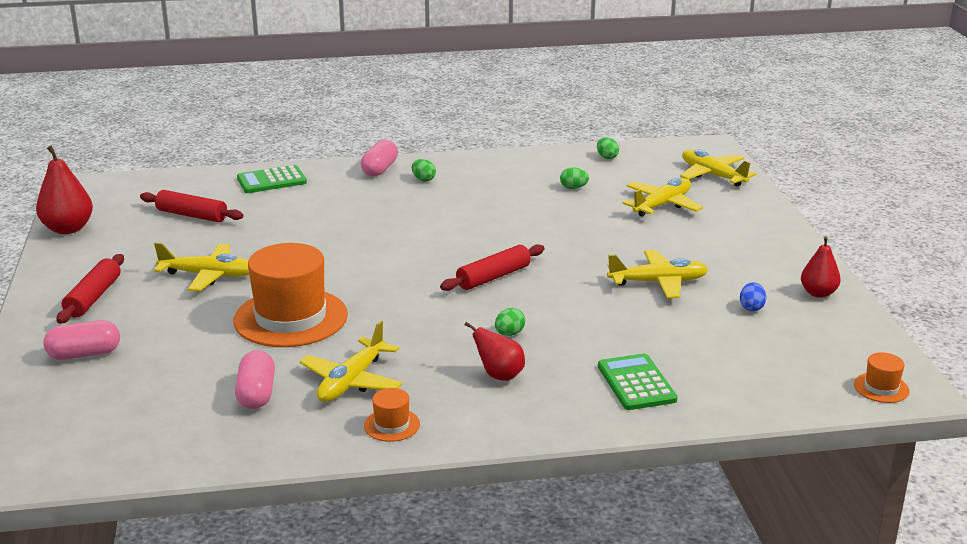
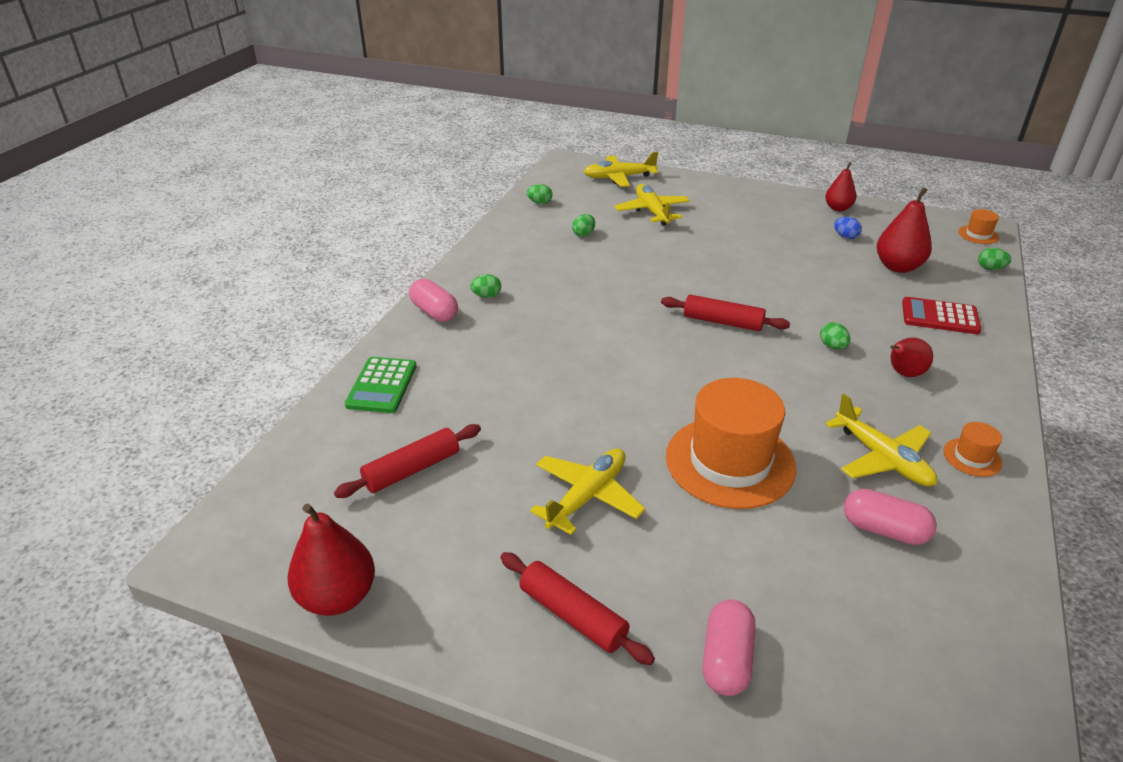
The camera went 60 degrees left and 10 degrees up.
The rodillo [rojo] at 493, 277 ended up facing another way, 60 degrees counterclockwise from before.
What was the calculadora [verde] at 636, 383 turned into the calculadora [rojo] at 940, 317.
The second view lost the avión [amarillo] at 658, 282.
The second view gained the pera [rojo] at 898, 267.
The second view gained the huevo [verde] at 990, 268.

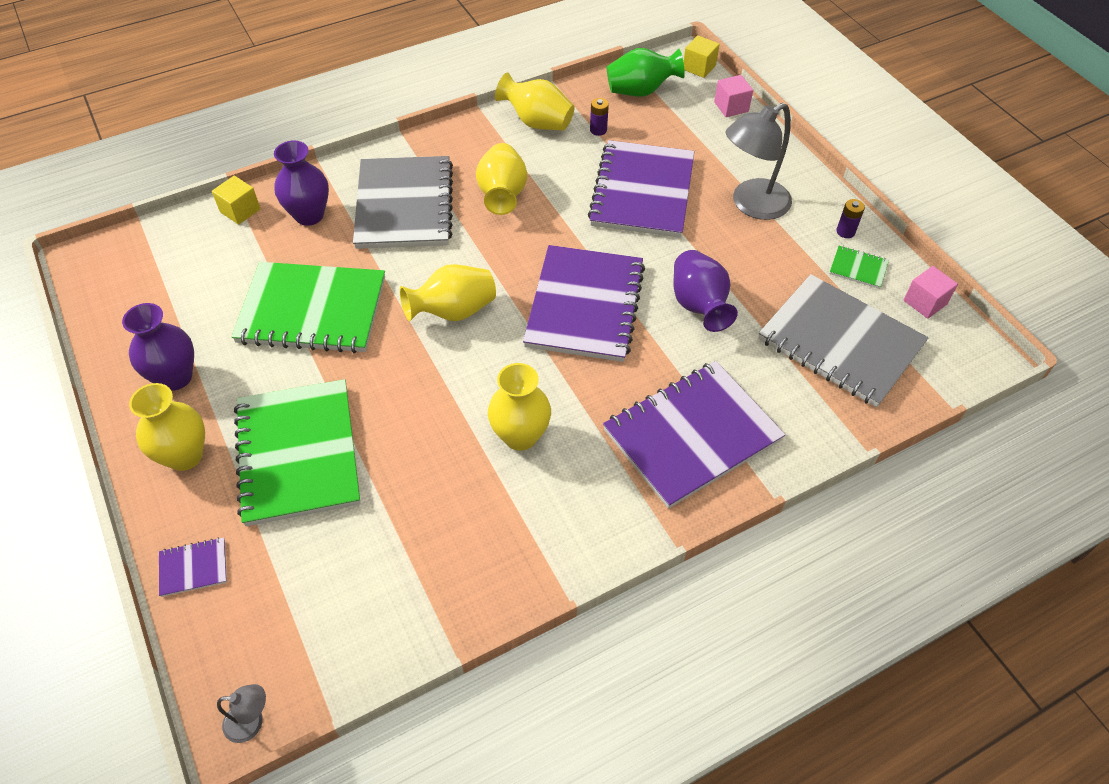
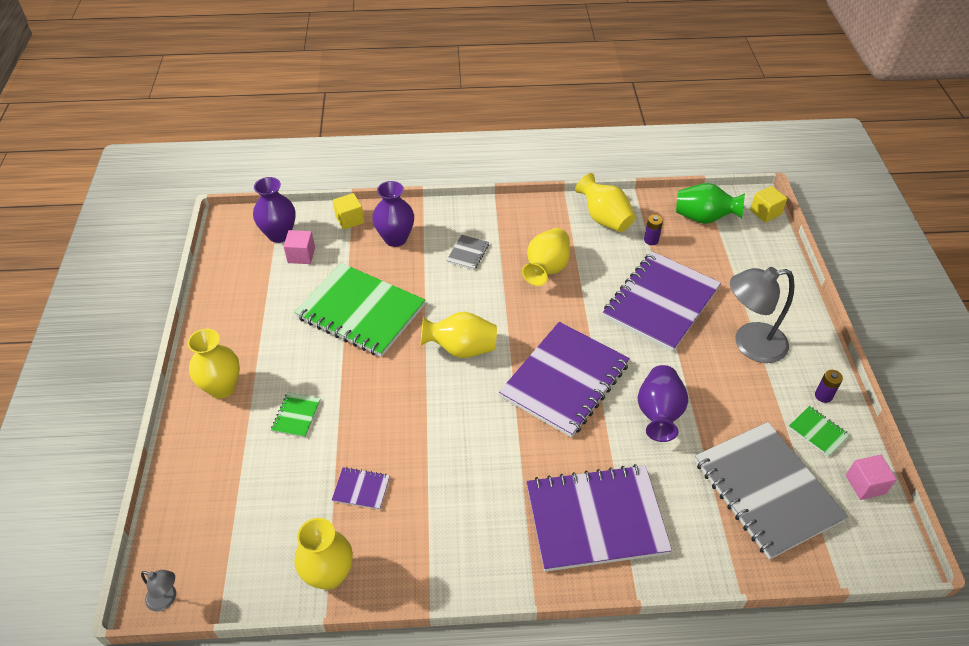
The camera went 25 degrees right and 5 degrees down.
The florero [morado] ended up elsewhere, having gone from 175, 377 to 279, 234.
The cuaderno [morado] ended up elsewhere, having gone from 193, 568 to 361, 489.
The size of the cuaderno [verde] at 298, 453 changed by a factor of 0.41.
The size of the cuaderno [gris] at 404, 205 changed by a factor of 0.41.
The florero [amarillo] ended up elsewhere, having gone from 520, 436 to 329, 575.
The cubo [rosa] ended up elsewhere, having gone from 731, 107 to 301, 255.

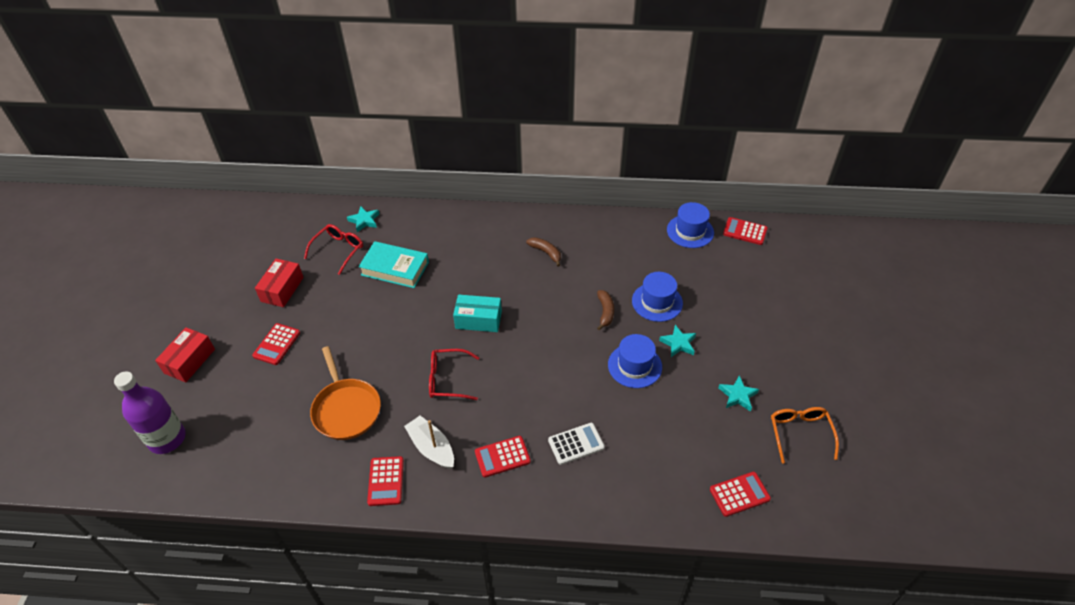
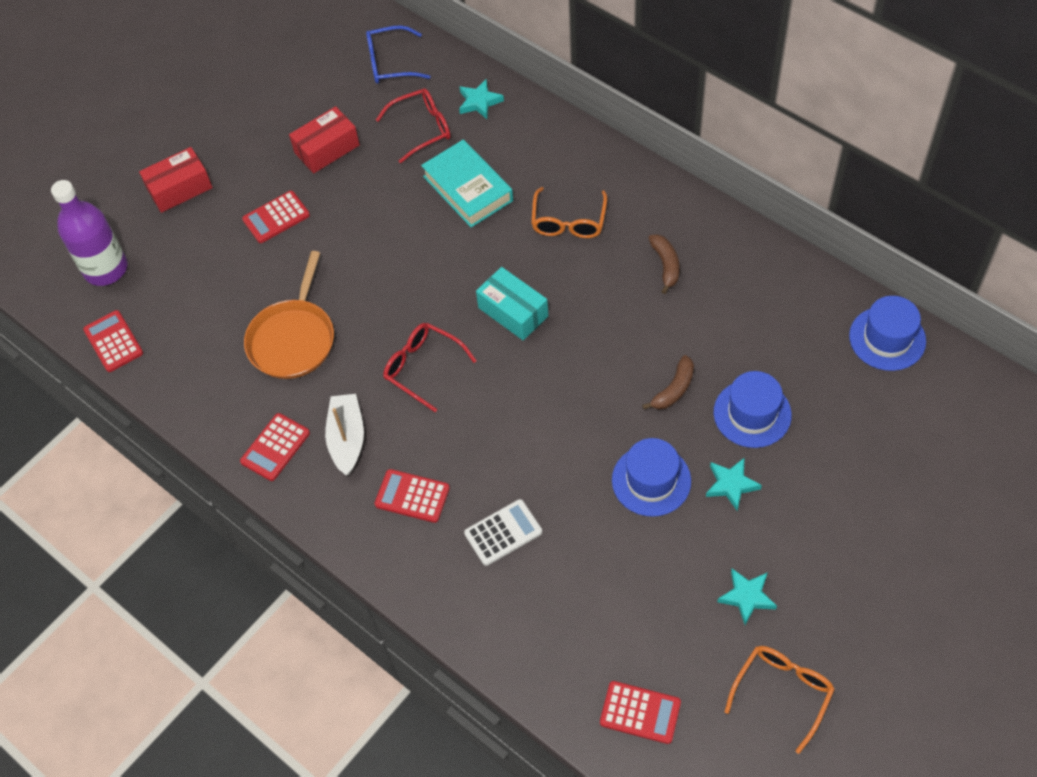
The camera went 40 degrees right and 10 degrees up.
The calculadora [blanco] at 576, 444 ended up facing another way, 45 degrees counterclockwise from before.
The calculadora [rojo] ended up elsewhere, having gone from 745, 231 to 113, 341.
The second view gained the gafas [azul] at 390, 63.
The second view gained the gafas [naranja] at 568, 222.

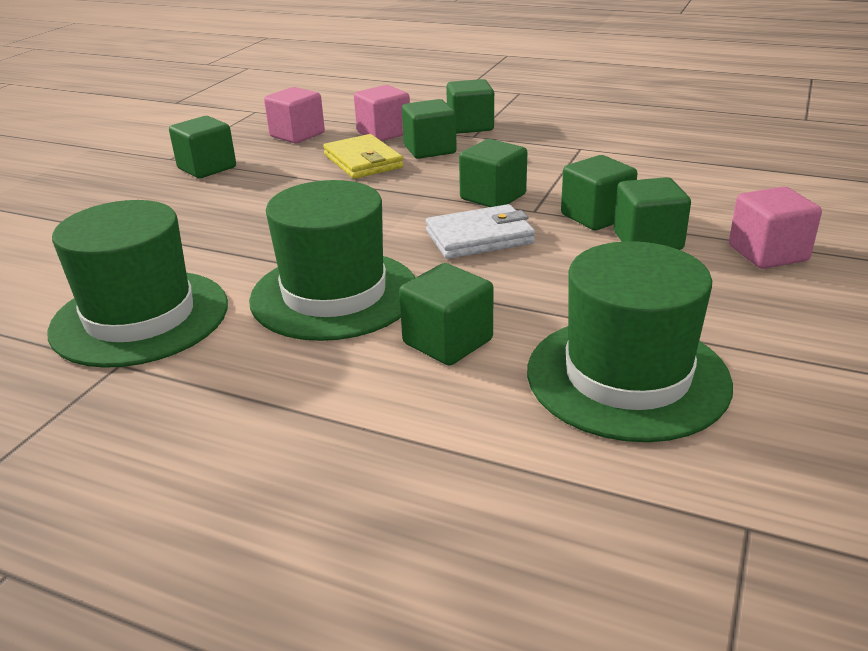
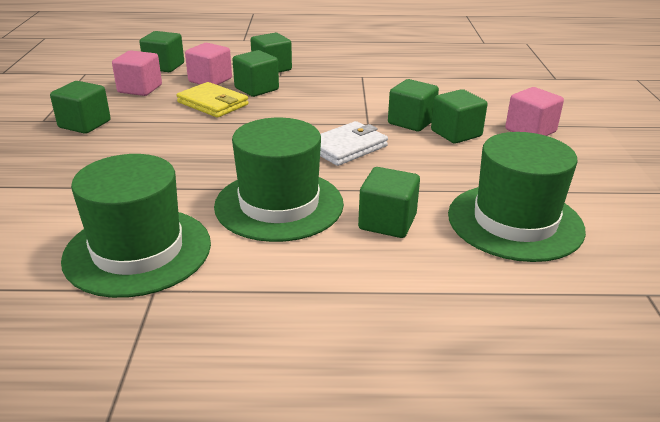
The camera went 25 degrees left and 0 degrees up.
The cubo [verde] ended up elsewhere, having gone from 493, 197 to 164, 66.

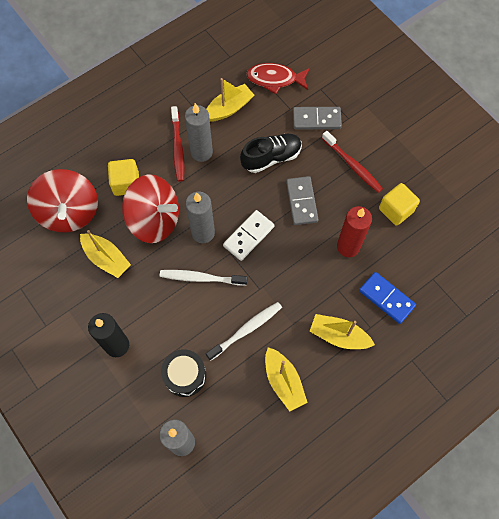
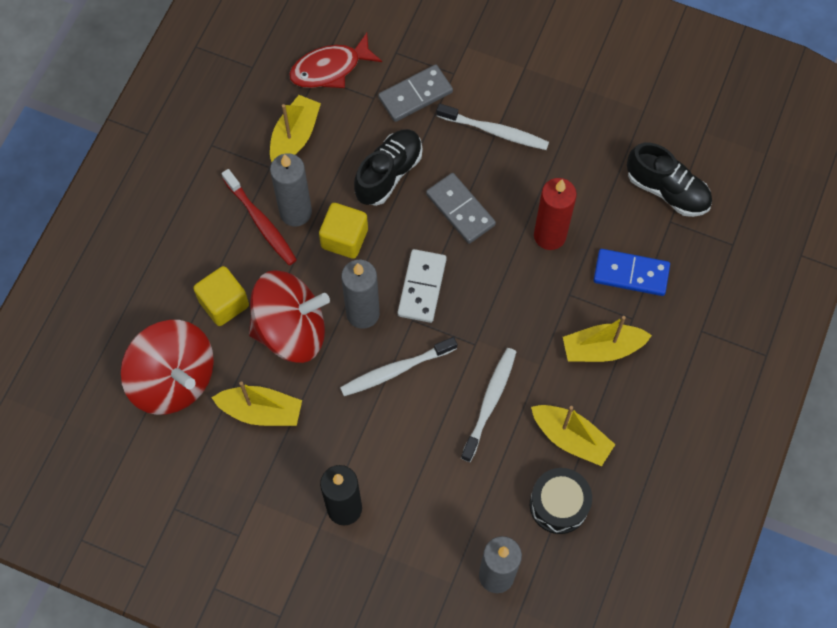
The camera went 30 degrees left and 0 degrees up.
The tambor [negro] ended up elsewhere, having gone from 185, 375 to 558, 504.
What was the cepillo de dientes [rojo] at 352, 165 turned into the cepillo de dientes [blanco] at 495, 131.
The cubo [amarillo] ended up elsewhere, having gone from 396, 210 to 344, 238.
The second view gained the zapato [negro] at 667, 190.

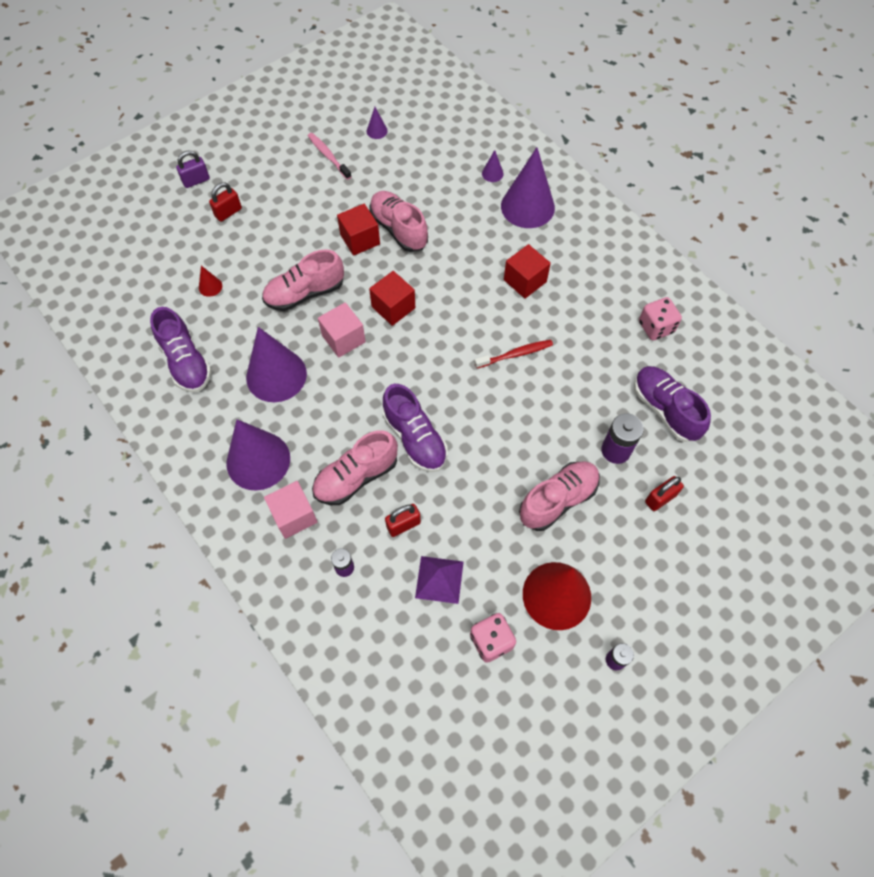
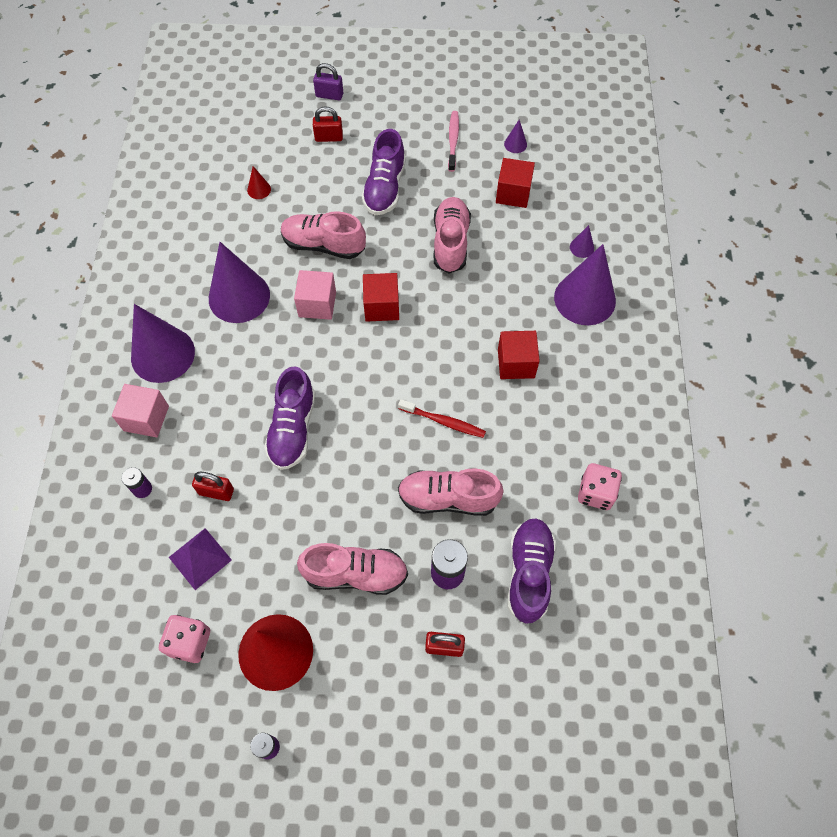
The camera went 40 degrees right and 0 degrees up.
The zapato [morado] ended up elsewhere, having gone from 186, 362 to 385, 188.
The zapato [rosa] ended up elsewhere, having gone from 356, 477 to 448, 498.
The cubo [rojo] ended up elsewhere, having gone from 360, 239 to 513, 193.

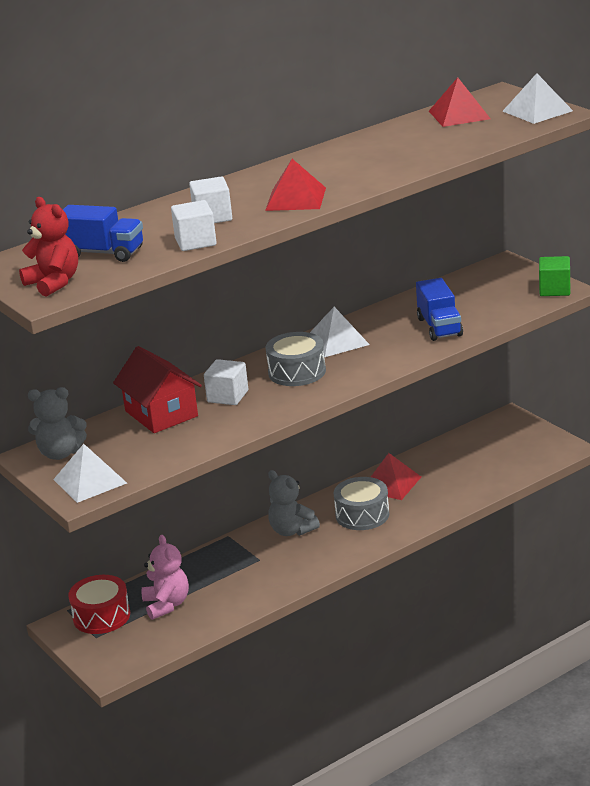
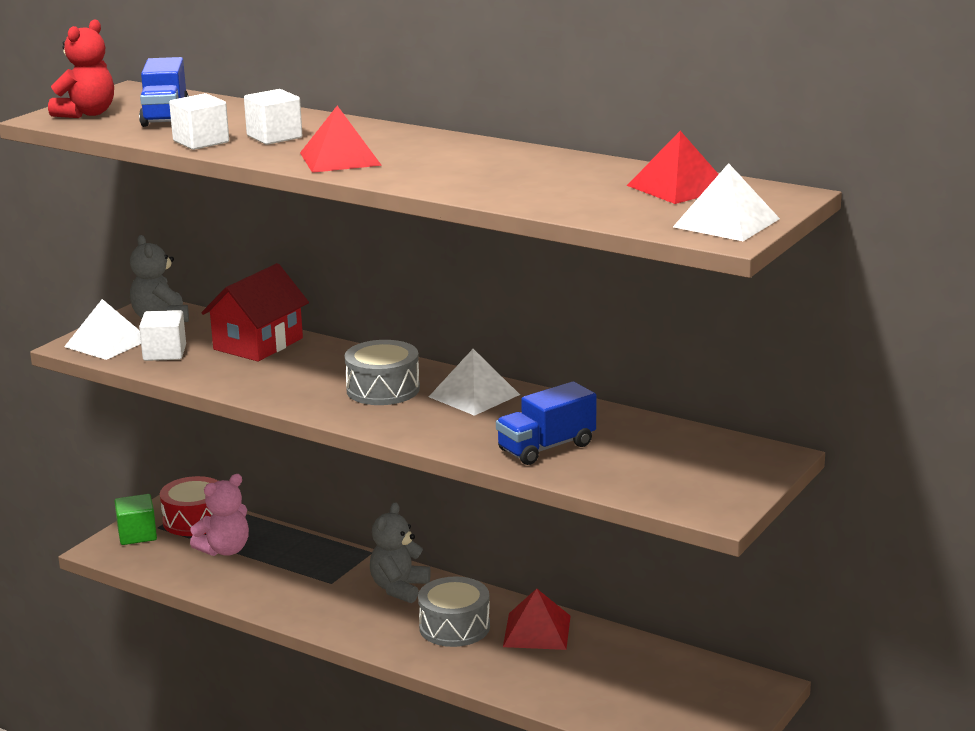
The camera went 65 degrees right and 5 degrees down.
The cubo [blanco] ended up elsewhere, having gone from 228, 396 to 164, 353.
The cubo [verde] ended up elsewhere, having gone from 554, 290 to 137, 535.

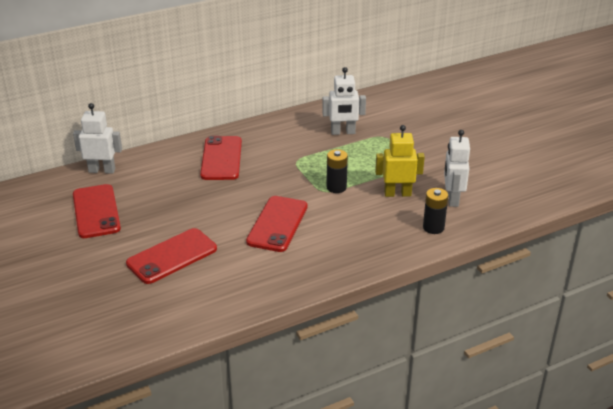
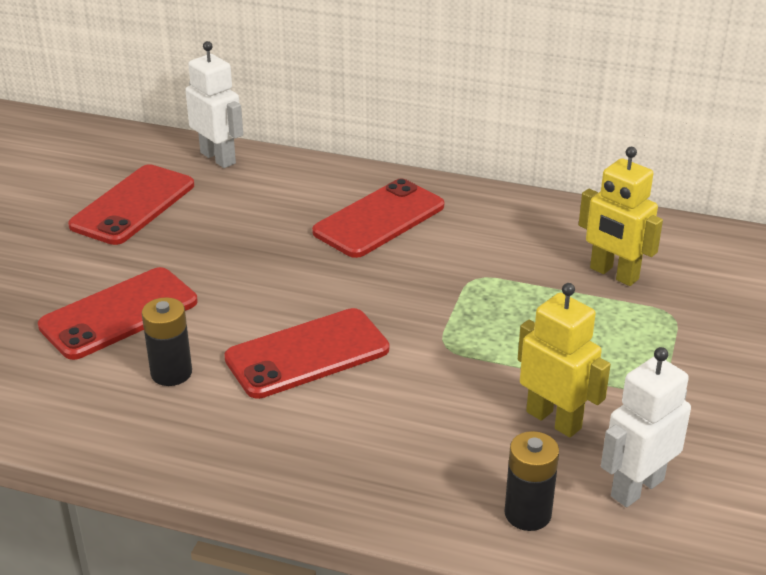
The camera went 45 degrees right and 0 degrees up.
The móvil [rojo] at 172, 256 ended up facing another way, 45 degrees counterclockwise from before.
What was the robot [blanco] at 343, 132 turned into the robot [amarillo] at 613, 274.
The pila [negro] ended up elsewhere, having gone from 336, 187 to 171, 373.

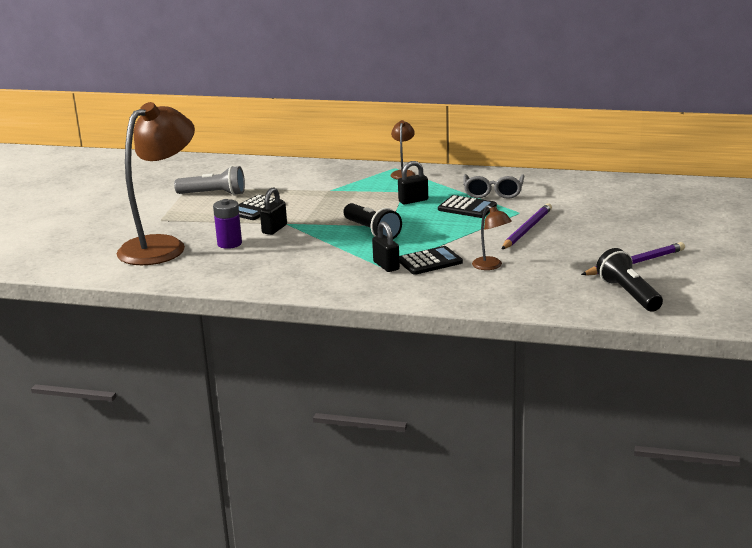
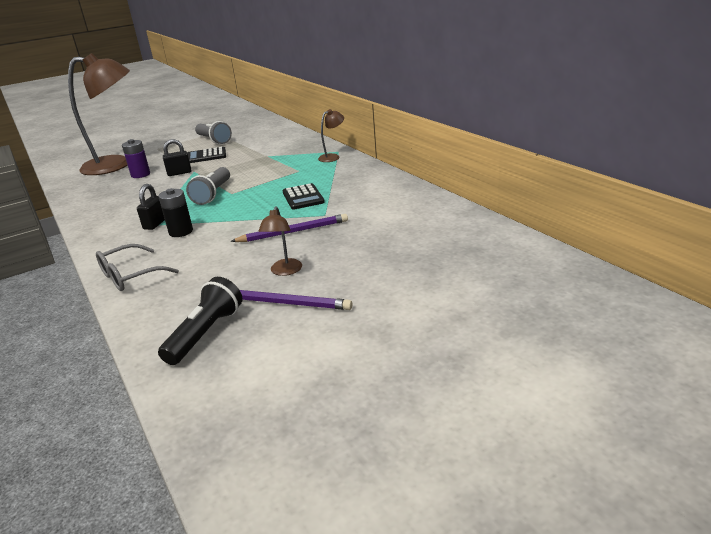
The camera went 45 degrees right and 5 degrees up.
What was the lámpara de mano [negro] at 372, 231 turned into the lámpara de mano [gris] at 213, 194.
The second view lost the candado [negro] at 413, 201.
Where the calculadora [negro] stood at 430, 261, the pila [negro] came to stand at 181, 232.
The gafas [gris] ended up elsewhere, having gone from 493, 192 to 131, 275.
The lámpara [marrón] ended up elsewhere, having gone from 491, 266 to 284, 271.

